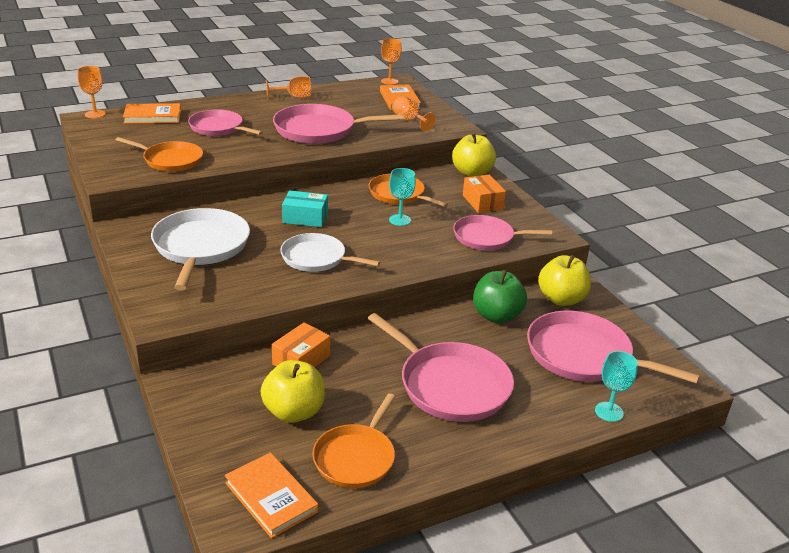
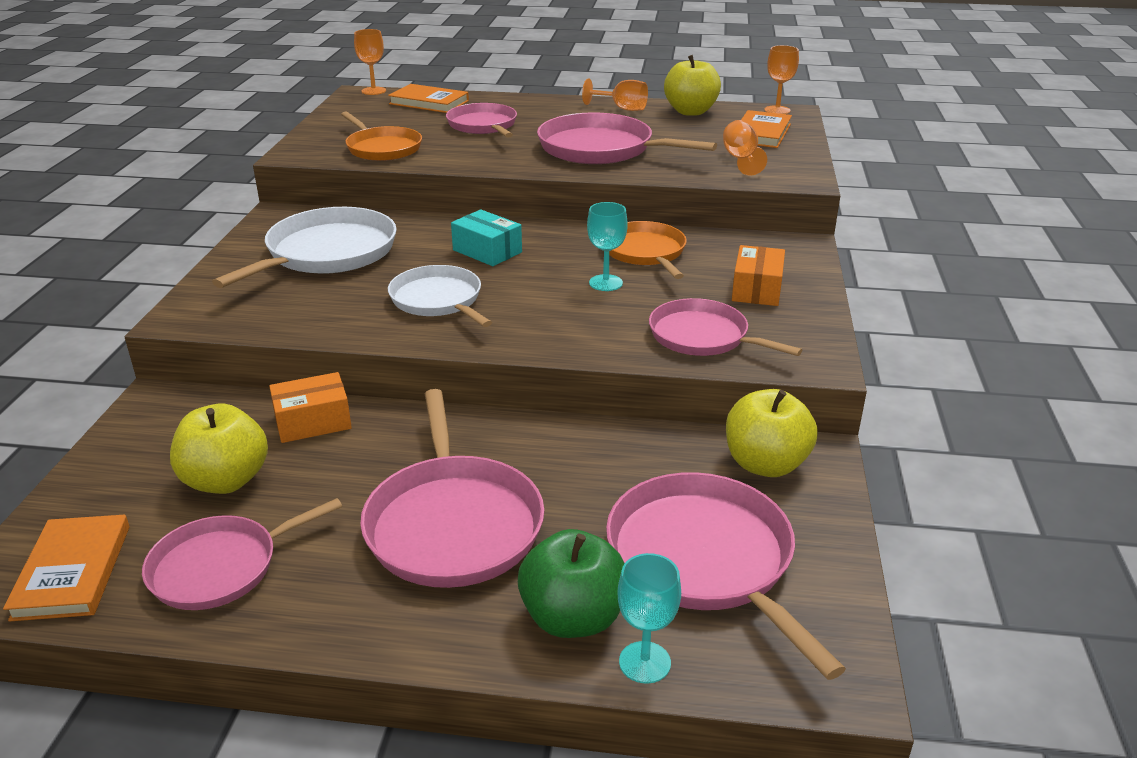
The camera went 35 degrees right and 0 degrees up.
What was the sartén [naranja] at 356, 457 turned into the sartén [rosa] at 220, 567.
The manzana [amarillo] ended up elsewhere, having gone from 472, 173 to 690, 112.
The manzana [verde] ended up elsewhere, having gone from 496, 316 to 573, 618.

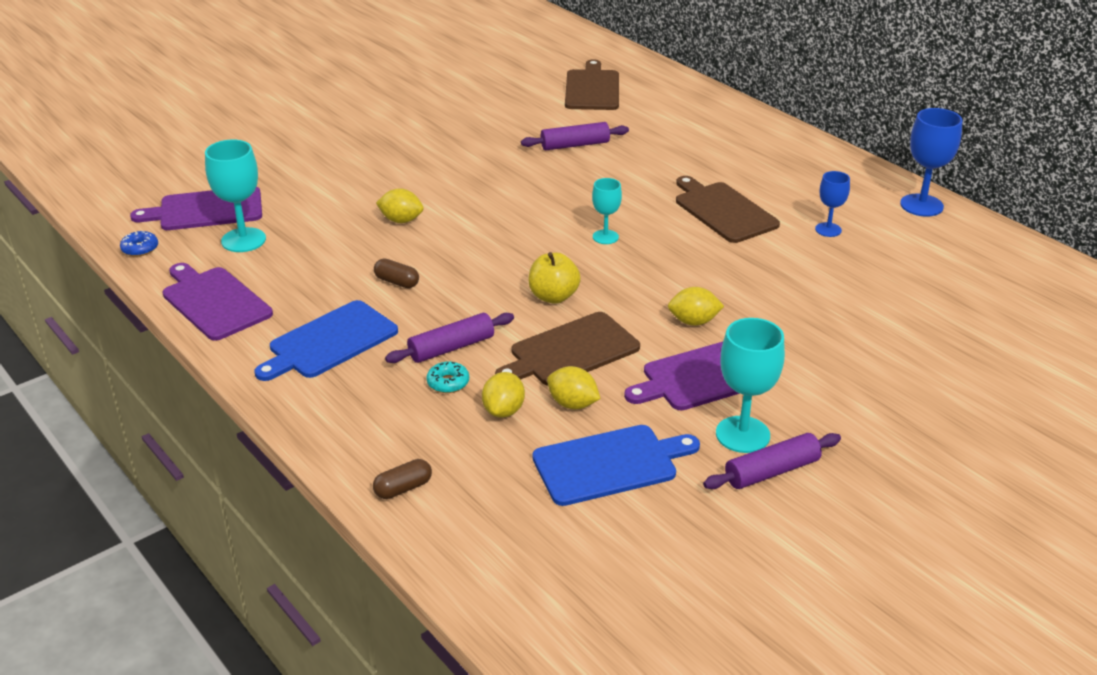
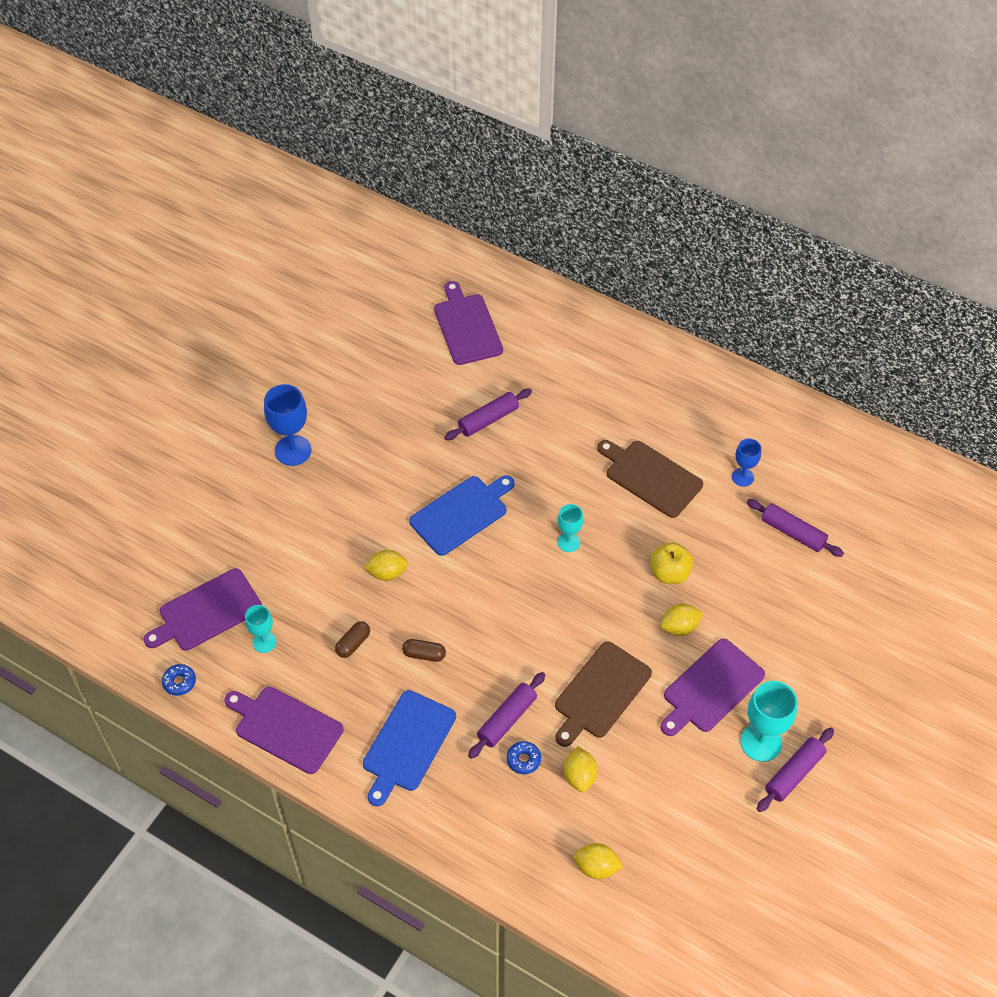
The camera went 20 degrees left and 20 degrees up.
The size of the copa [turquesa] at 243, 240 changed by a factor of 0.60.
The cápsula [marrón] ended up elsewhere, having gone from 403, 488 to 353, 643.
What was the rosquilla [turquesa] at 448, 383 turned into the rosquilla [azul] at 523, 760.
The manzana [amarillo] ended up elsewhere, having gone from 553, 296 to 669, 573.
The tabla de cortar [azul] ended up elsewhere, having gone from 610, 464 to 461, 514.
The limón [amarillo] ended up elsewhere, having gone from 572, 404 to 596, 867.
What was the tabla de cortar [marrón] at 592, 89 turned into the tabla de cortar [morado] at 467, 326.
The copa [azul] ended up elsewhere, having gone from 921, 205 to 293, 450.
The second view gained the rodillo [morado] at 793, 532.

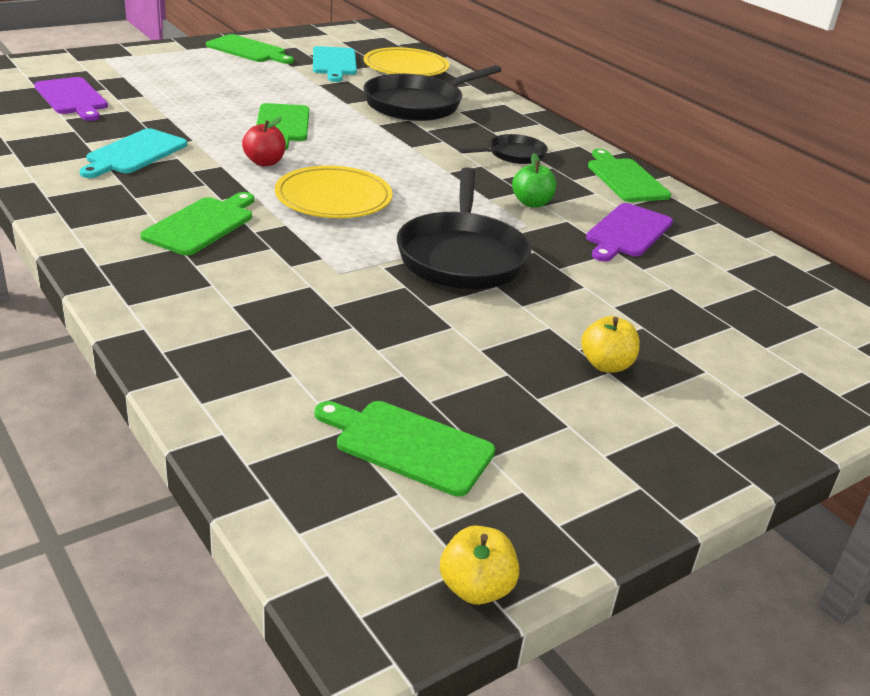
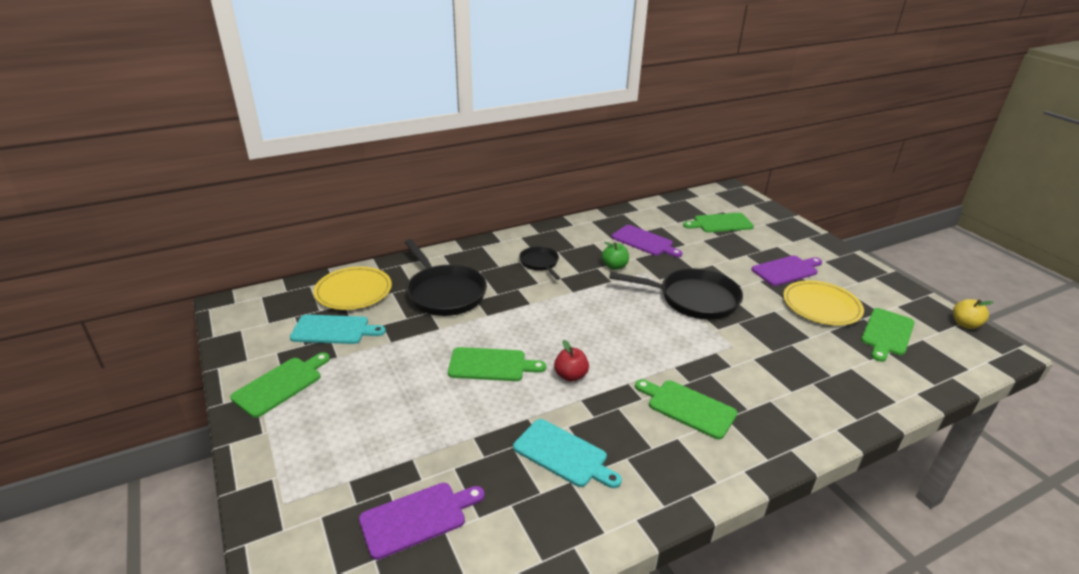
The camera went 80 degrees left and 0 degrees up.
The plato [amarillo] ended up elsewhere, having gone from 333, 198 to 821, 306.
Where the manzana [amarillo] stood at 606, 365, the tabla de cortar [morado] came to stand at 786, 270.
The tabla de cortar [verde] ended up elsewhere, having gone from 625, 179 to 720, 223.

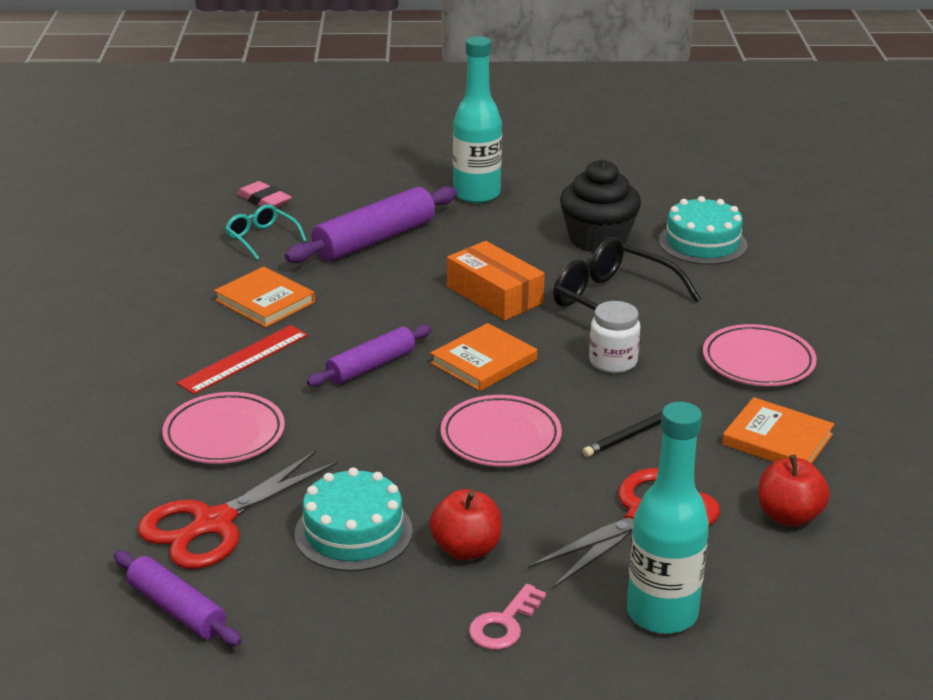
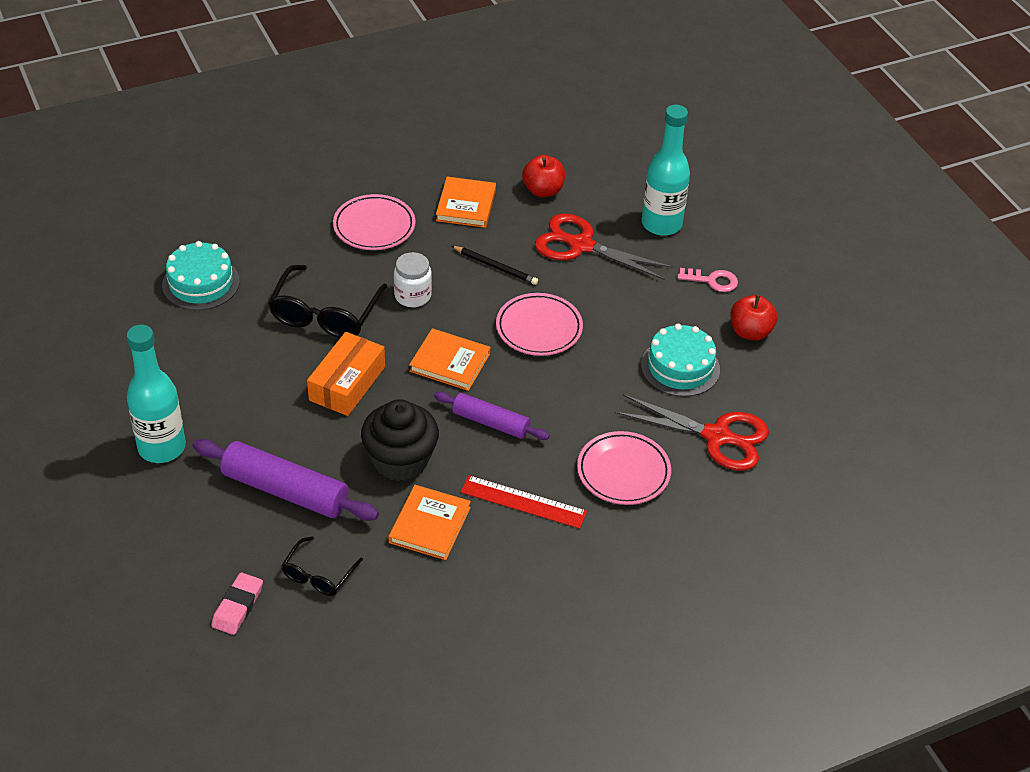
The camera went 115 degrees left and 15 degrees up.
The second view lost the rodillo [morado] at 177, 609.
What was the gafas [turquesa] at 261, 238 turned into the gafas [negro] at 318, 575.
The manzana [rojo] ended up elsewhere, having gone from 466, 549 to 750, 332.
The magdalena [negro] ended up elsewhere, having gone from 598, 239 to 400, 460.

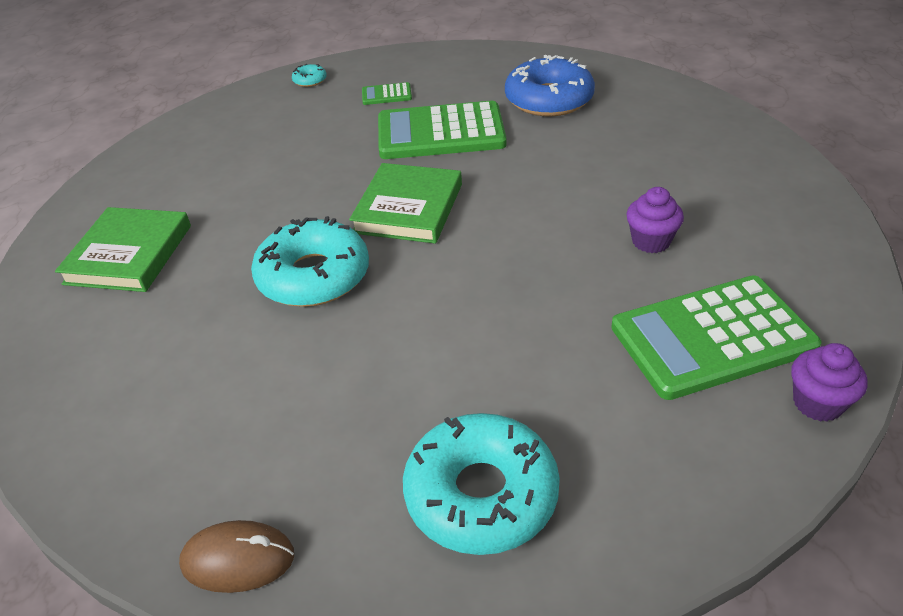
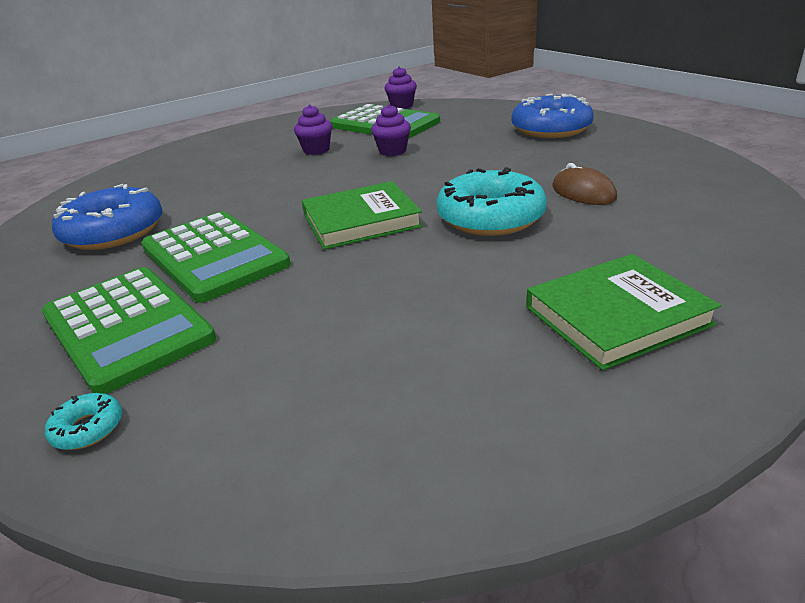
The camera went 125 degrees left and 10 degrees down.
The ratón [marrón] ended up elsewhere, having gone from 238, 559 to 583, 192.
The size of the calculadora [verde] at 386, 95 changed by a factor of 2.34.
What was the rosquilla [turquesa] at 481, 494 turned into the rosquilla [azul] at 551, 129.
The second view gained the magdalena [morado] at 392, 151.

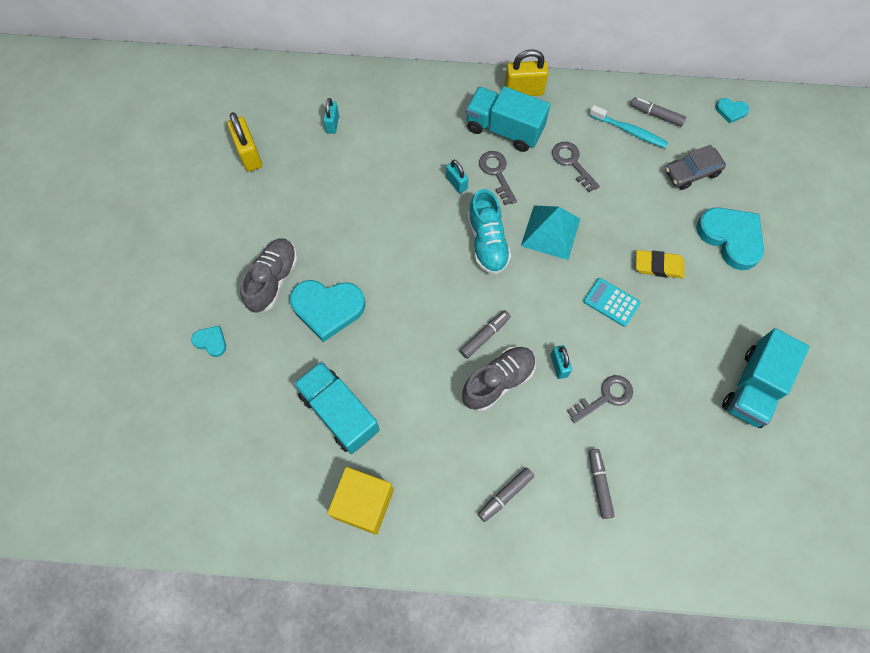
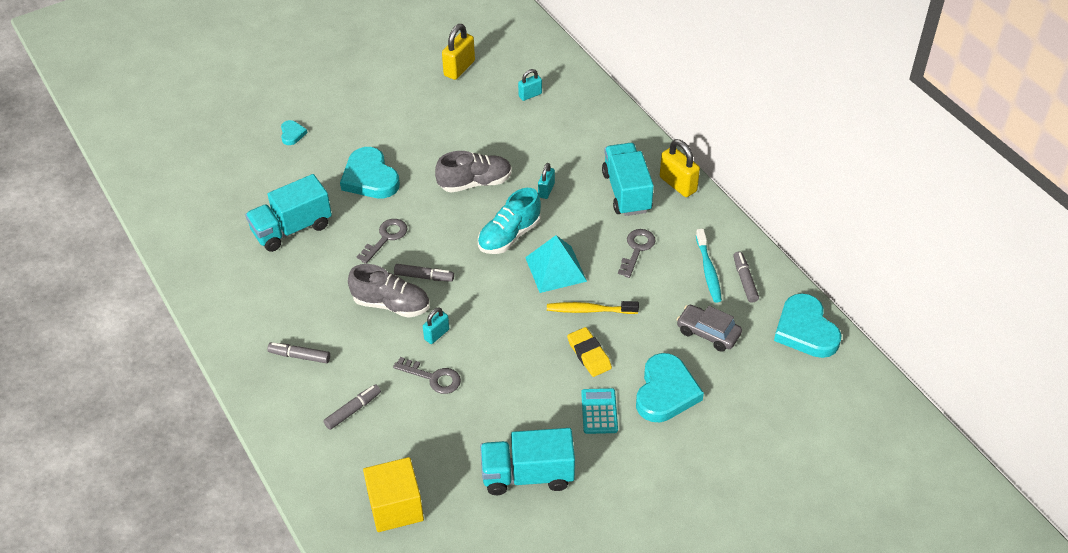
The camera went 55 degrees right and 20 degrees down.
The zapato [gris] ended up elsewhere, having gone from 273, 280 to 475, 183.
The camión [turquesa] at 339, 413 ended up facing another way, 135 degrees counterclockwise from before.
The cubo [amarillo] ended up elsewhere, having gone from 363, 504 to 395, 507.
The llave [gris] ended up elsewhere, having gone from 496, 173 to 386, 238.
The calculadora [turquesa] ended up elsewhere, having gone from 611, 302 to 599, 411.
The size of the corazón [turquesa] at 731, 111 changed by a factor of 2.09.
The second view gained the cepillo de dientes [amarillo] at 589, 310.

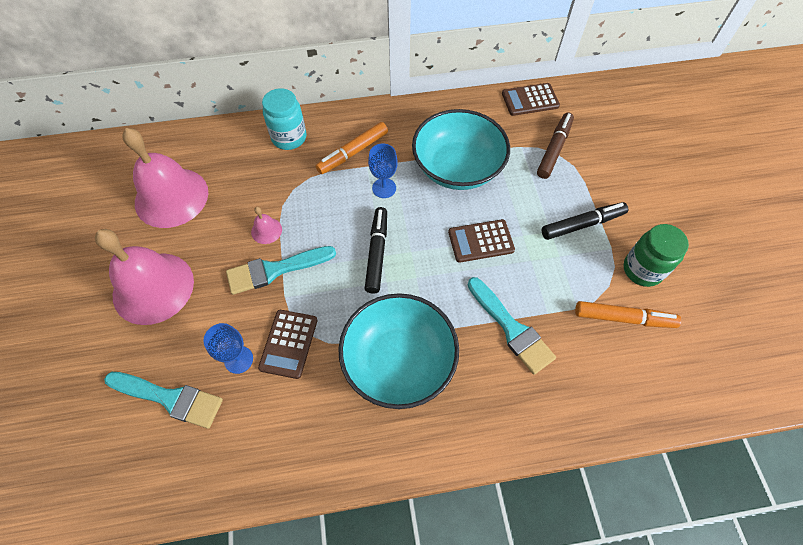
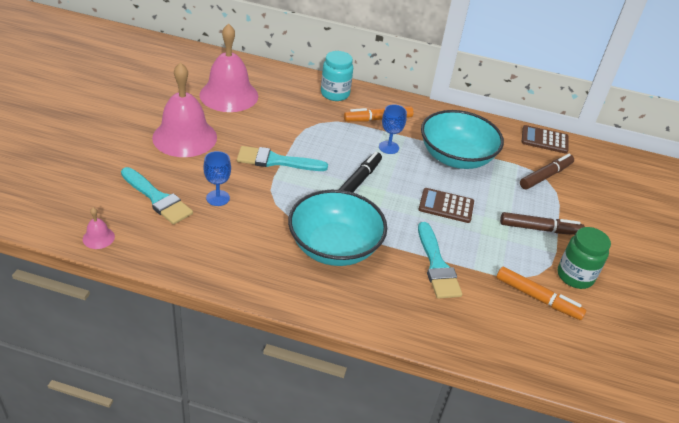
The camera went 20 degrees right and 20 degrees down.
The campana [rosa] ended up elsewhere, having gone from 266, 230 to 98, 238.
The second view lost the calculadora [marrón] at 288, 343.
What was the rotulador [negro] at 582, 224 turned into the rotulador [marrón] at 539, 229.

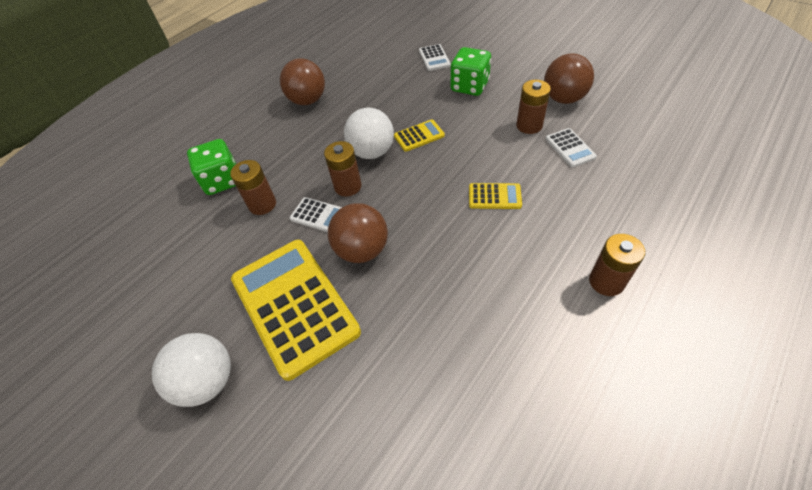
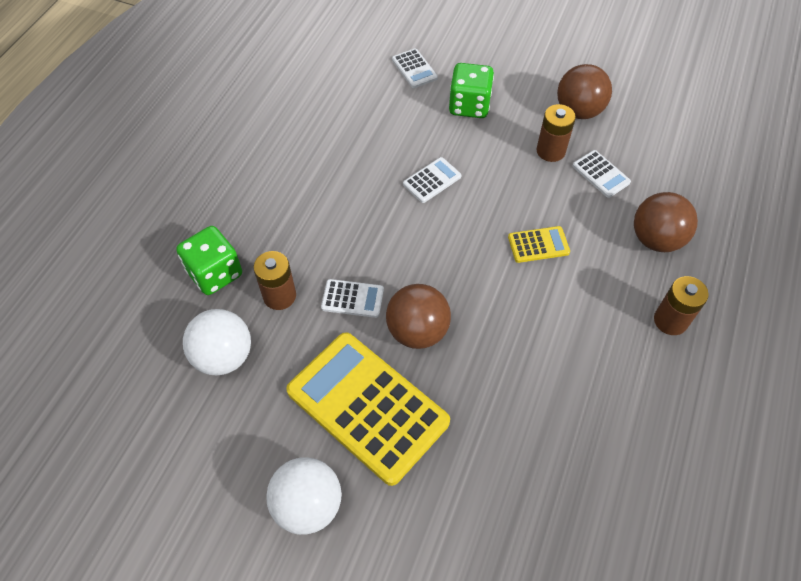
The camera went 20 degrees left and 5 degrees up.
The pelota [marrón] ended up elsewhere, having gone from 308, 100 to 656, 239.
The second view lost the pila [marrón] at 348, 186.
The pelota [blanco] ended up elsewhere, having gone from 372, 152 to 224, 356.
What was the calculadora [amarillo] at 419, 136 turned into the calculadora [blanco] at 432, 180.

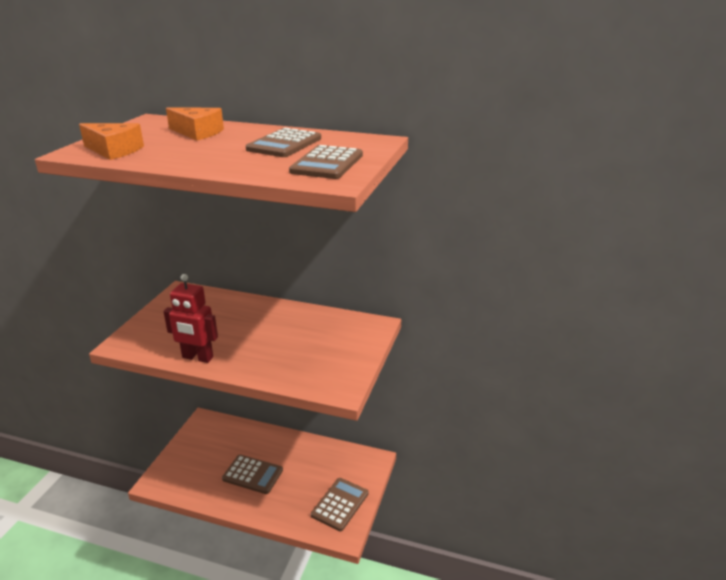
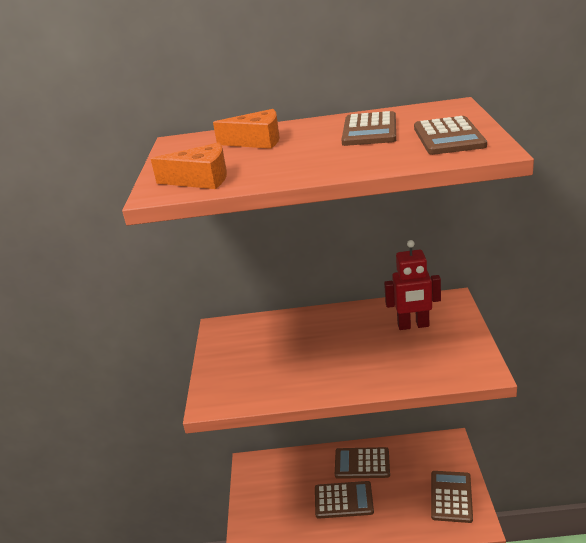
The camera went 15 degrees left and 0 degrees up.
The robot [rojo] ended up elsewhere, having gone from 197, 357 to 413, 325.
The second view gained the calculadora [marrón] at 362, 463.

